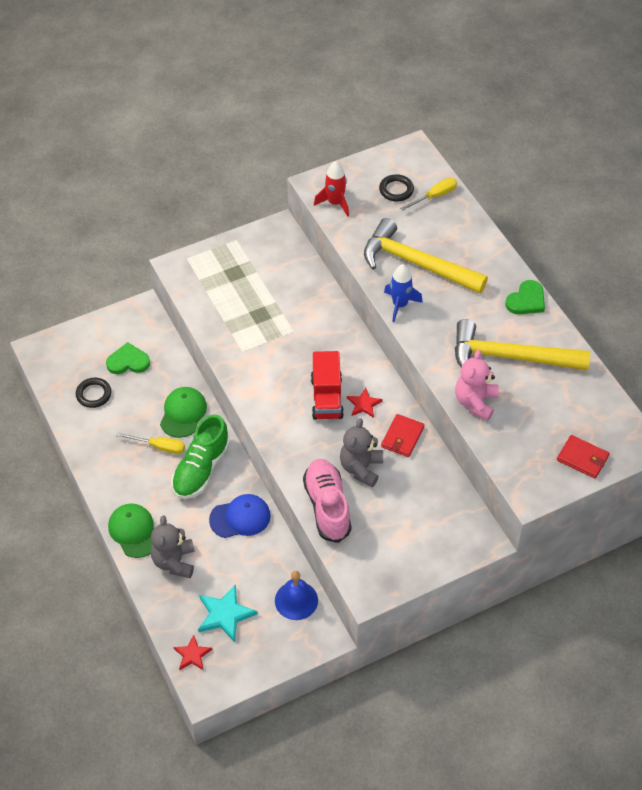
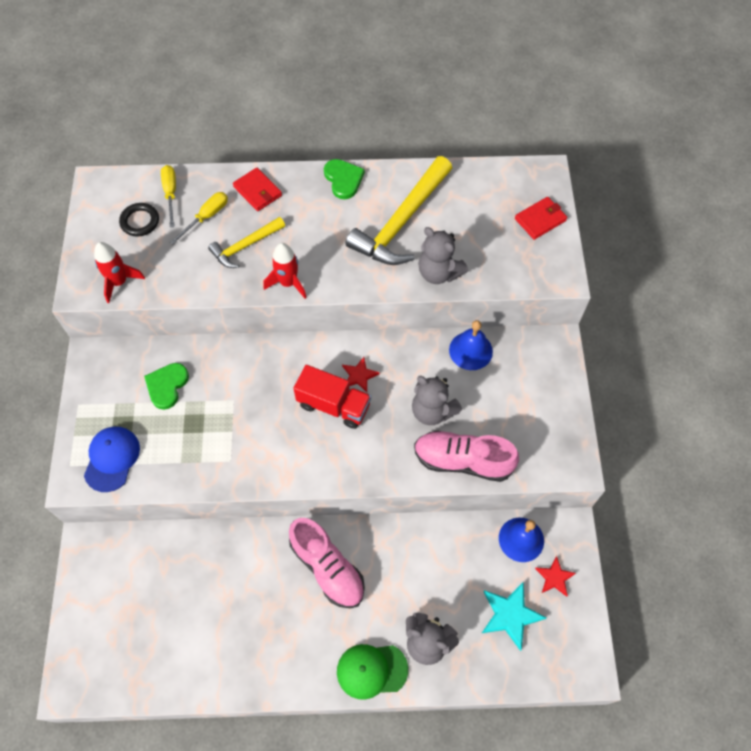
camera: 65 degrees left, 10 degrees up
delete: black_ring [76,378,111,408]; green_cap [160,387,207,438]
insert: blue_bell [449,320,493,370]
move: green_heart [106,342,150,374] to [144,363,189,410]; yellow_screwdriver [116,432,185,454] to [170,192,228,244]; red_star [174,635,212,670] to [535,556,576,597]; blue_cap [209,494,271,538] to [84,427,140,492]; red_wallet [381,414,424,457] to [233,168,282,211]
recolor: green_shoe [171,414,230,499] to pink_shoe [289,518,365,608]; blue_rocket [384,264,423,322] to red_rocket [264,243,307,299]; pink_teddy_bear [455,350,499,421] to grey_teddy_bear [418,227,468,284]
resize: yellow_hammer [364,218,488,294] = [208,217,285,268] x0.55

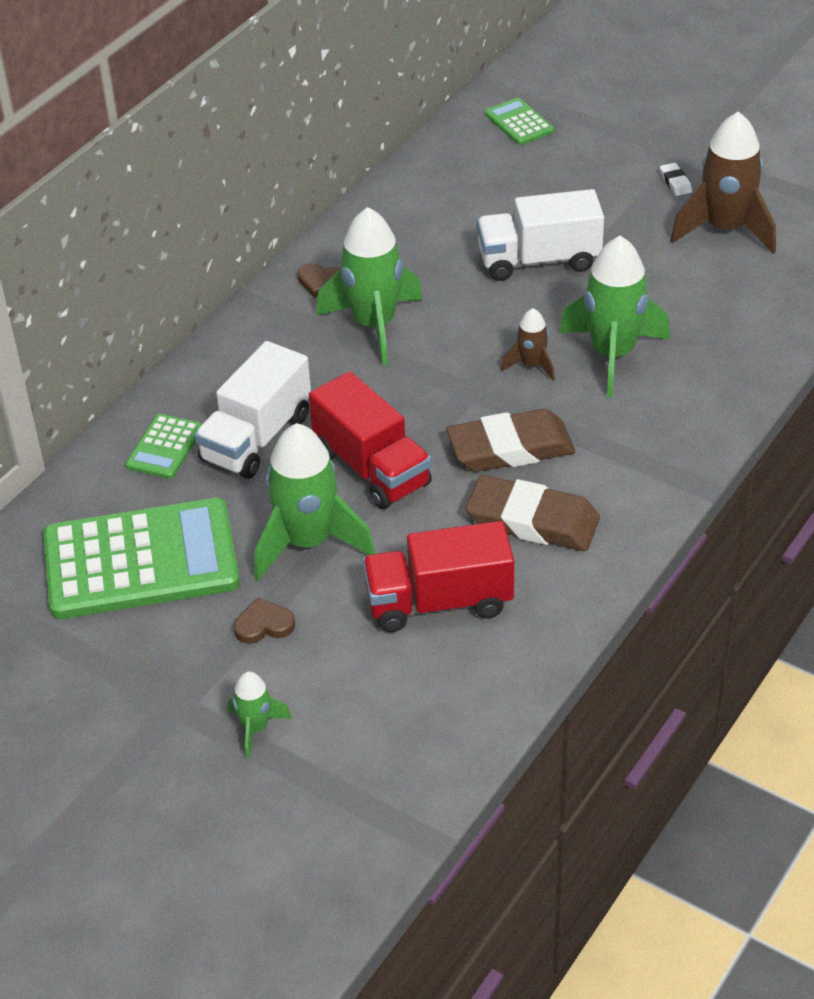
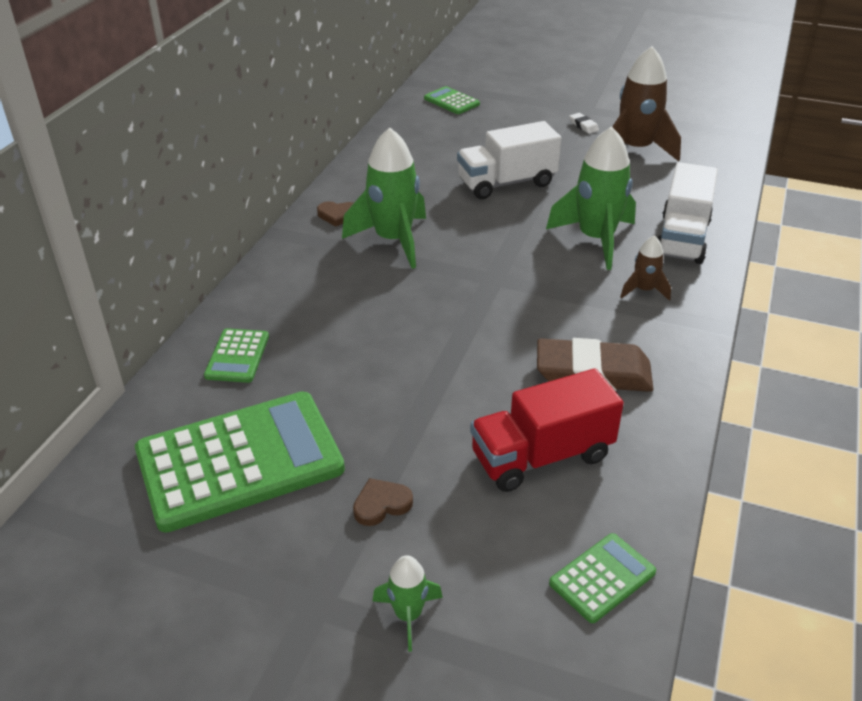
camera: 15 degrees left, 5 degrees down
delete: green_rocket [254,423,375,581]; red_truck [309,371,432,509]; brown_eraser [446,409,575,472]
insert: green_calculator [549,533,656,623]
move: white_truck [195,341,311,479] to [658,162,718,264]; brown_rocket [501,308,555,381] to [620,235,671,301]

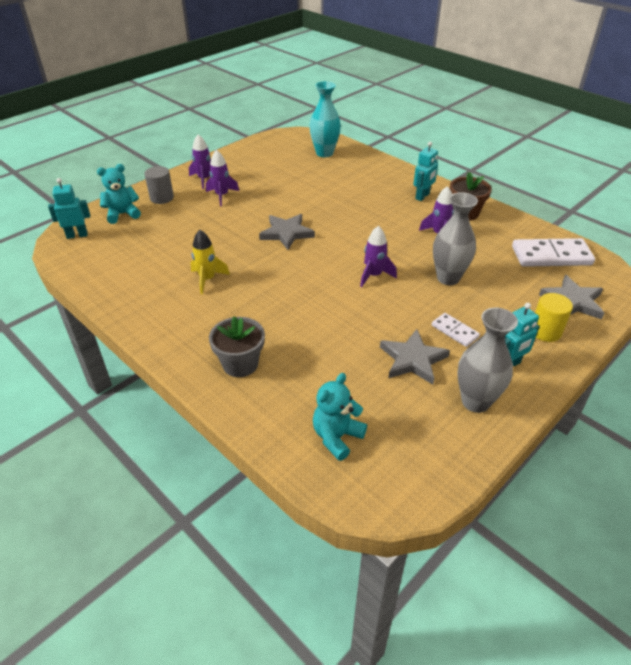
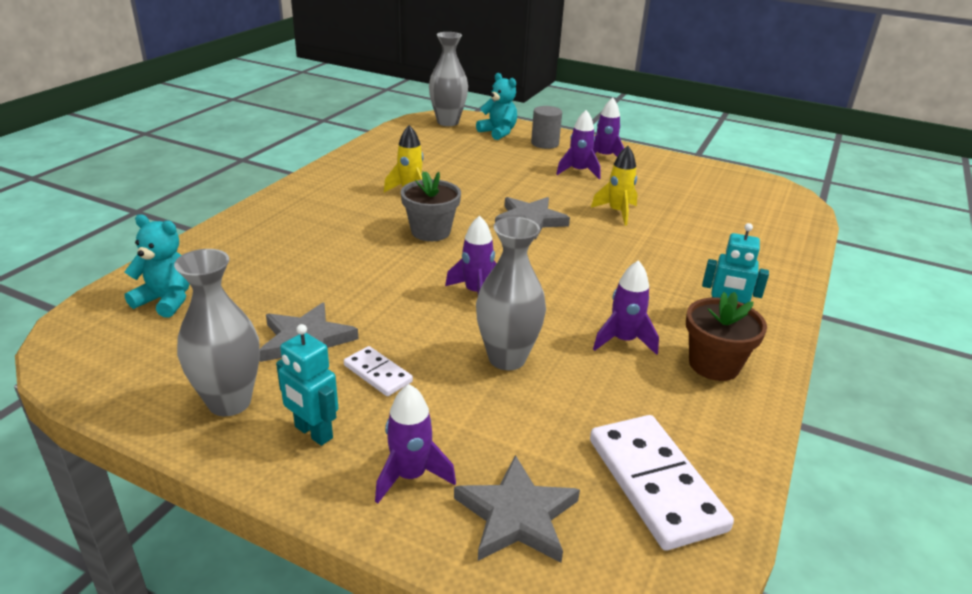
camera: 70 degrees right, 10 degrees down
delete: turquoise_vase [309,81,341,157]
insert: yellow_rocket [591,146,637,226]
move: grey_flower_pot [209,316,265,377] to [401,171,461,241]
replace: turquoise_robot [48,178,90,239] to grey_vase [429,32,468,126]; yellow_cylinder [535,293,573,342] to purple_rocket [375,384,456,504]
rotate: white_domino [432,313,480,347] = [344,346,413,396] 75 degrees counterclockwise

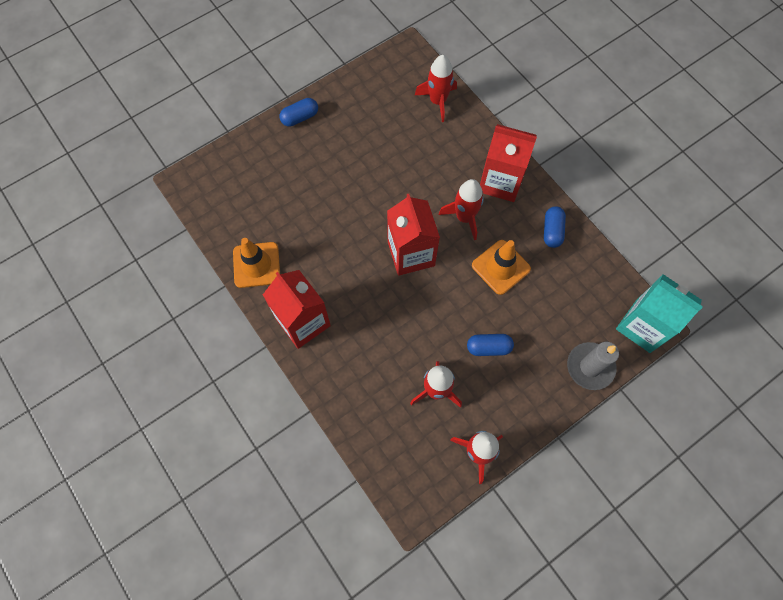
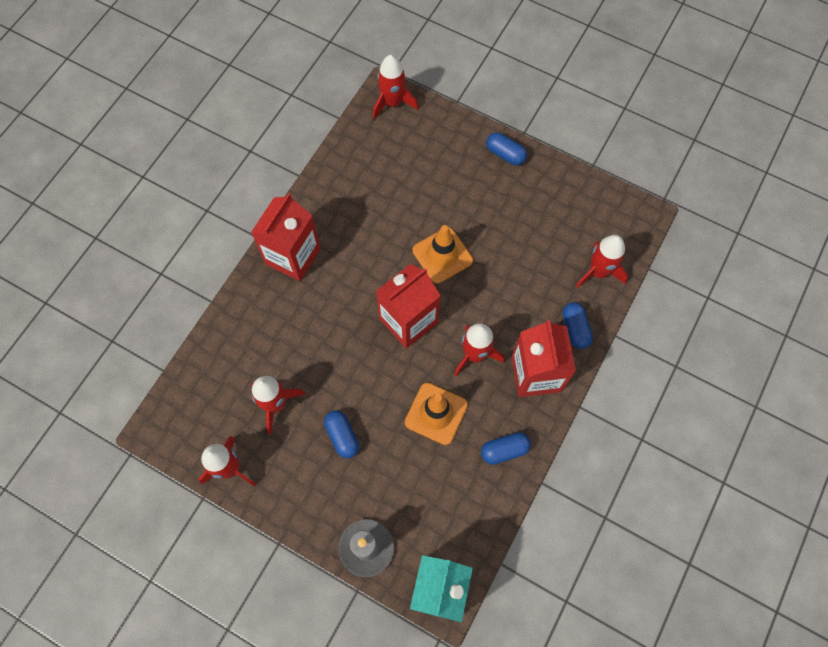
camera: 65 degrees right, 0 degrees up
insert: red_rocket [373,55,418,119]; blue_capsule [563,302,593,349]
move: orange_traffic_cone [233,238,280,288] to [412,225,473,283]

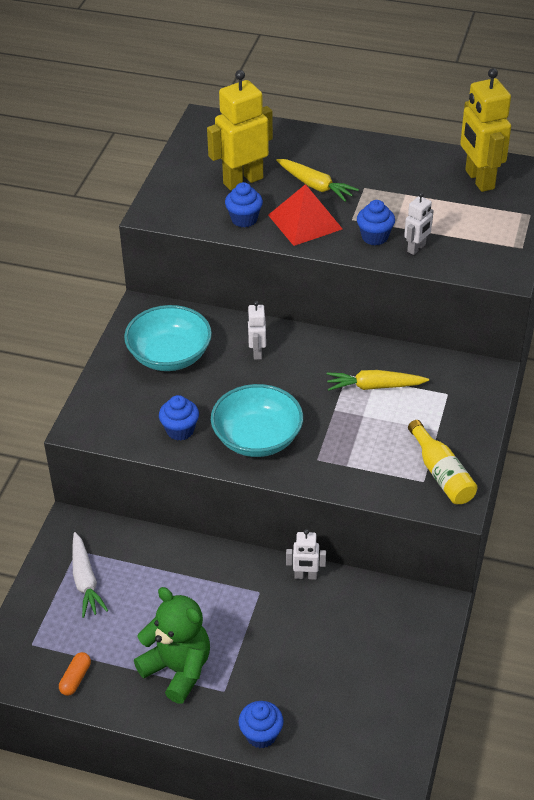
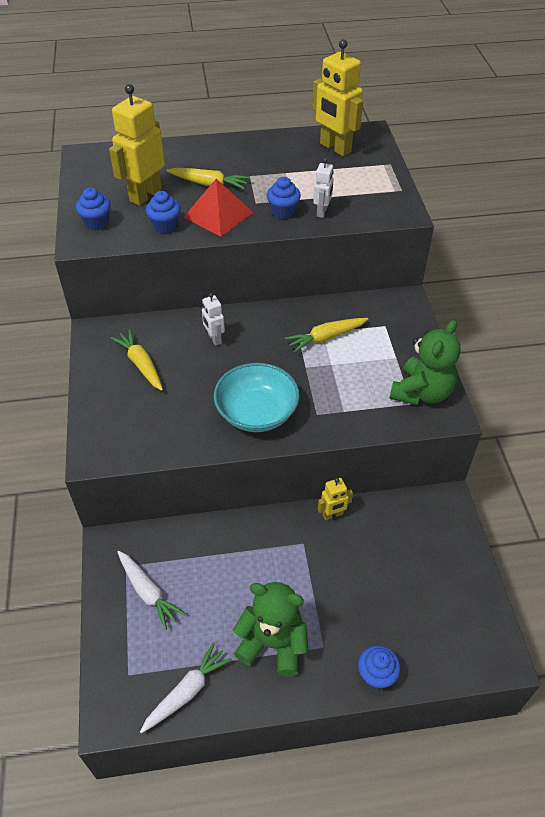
camera: 25 degrees left, 5 degrees up
move: blue_cupcake [159,395,199,441] to [76,187,111,230]
replace: orange_capsule [59,652,91,696] to white_carrot [140,642,232,733]; turquoise_bowl [124,305,212,371] to yellow_carrot [111,329,163,391]; yellow_bottle [408,420,478,504] to green_teddy_bear [389,320,461,405]
recolor: white_robot [286,529,326,580] to yellow_robot [318,478,353,521]

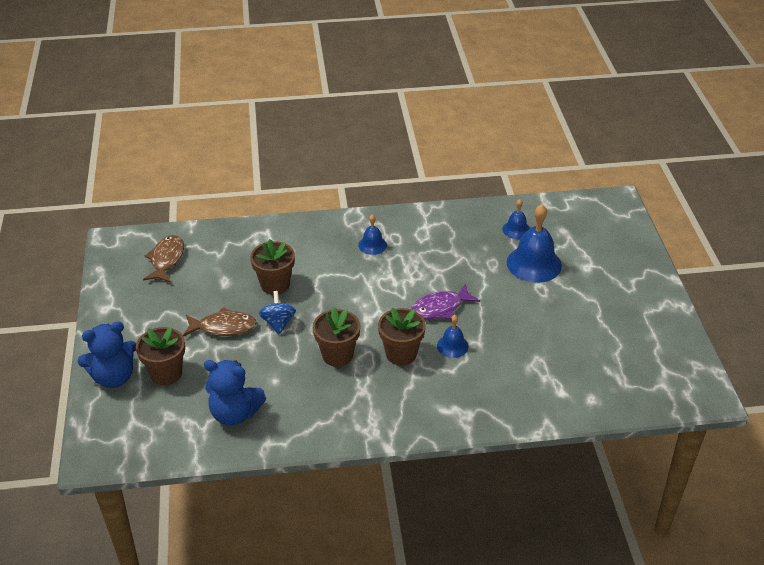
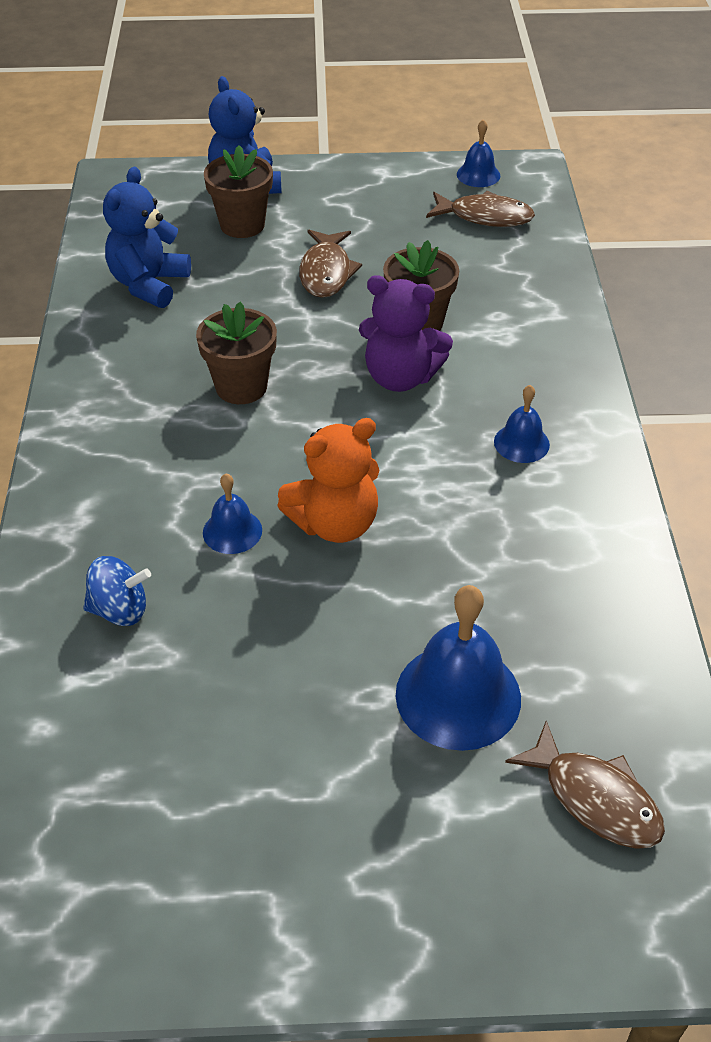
camera: 95 degrees right, 5 degrees up
delete: brown_flower_pot [378,308,426,366]
insert: purple_teddy_bear [359,275,453,392]; brown_fish [505,721,665,849]
move: blue_spinning_top [259,291,296,335] to [84,556,151,626]; blue_bell [502,199,530,239] to [457,119,500,187]
replace: purple_fish [411,283,480,319] to orange_teddy_bear [277,418,380,543]

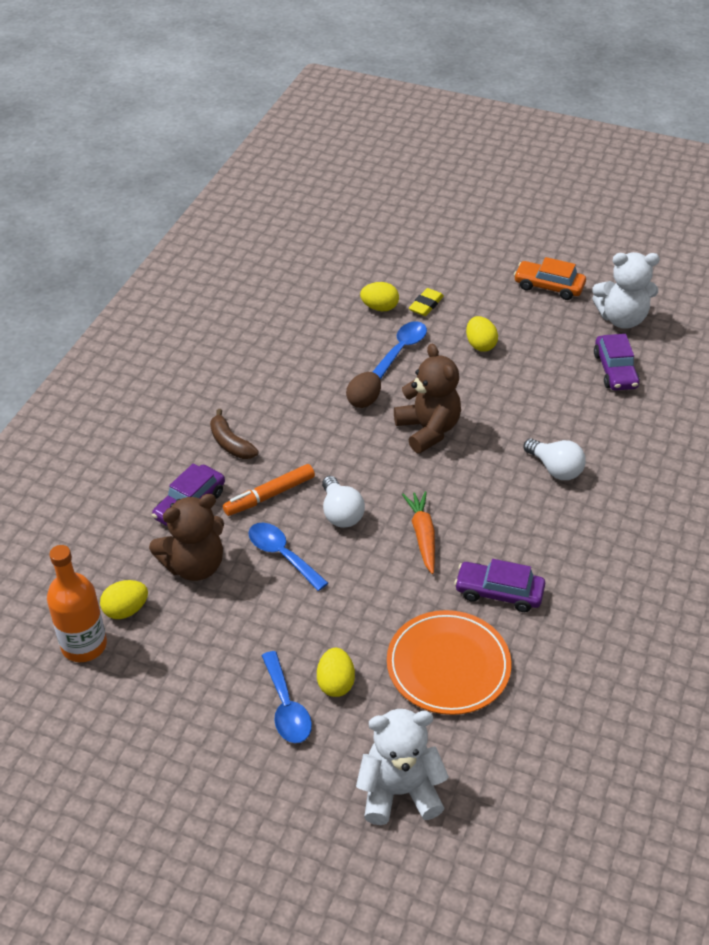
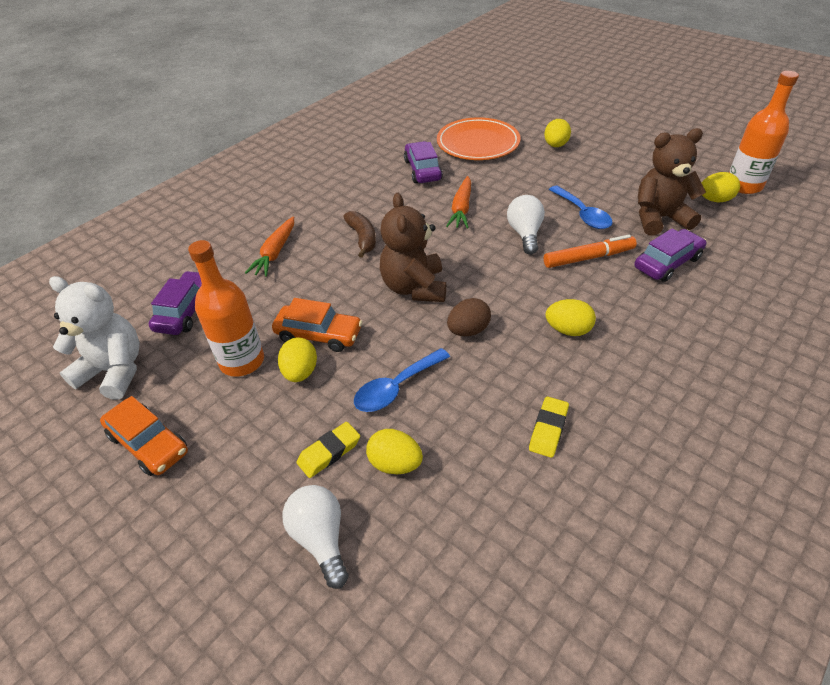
camera: 160 degrees left, 0 degrees up
delete: blue_spoon [261,651,312,743]; white_teddy_bear [356,709,449,825]
insert: orange_bottle [188,240,264,377]; orange_carrot [245,216,294,277]; orange_car [272,298,362,352]; yellow_eraser [529,396,569,458]; yellow_egg [546,299,596,336]
move: brown_banana [210,409,259,459] to [343,211,376,258]; white_light_bulb [524,439,586,480] to [283,485,349,589]
rotate: purple_car [454,559,545,612] = [404,141,443,183] 135 degrees counterclockwise

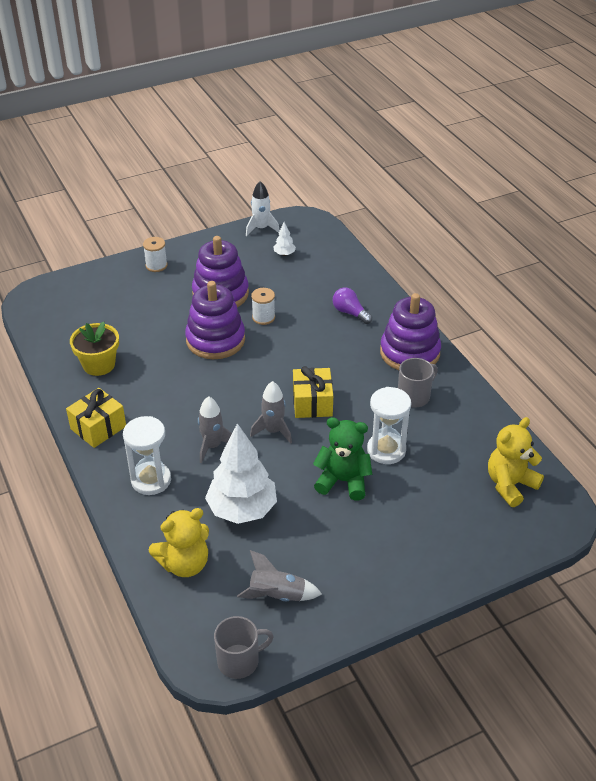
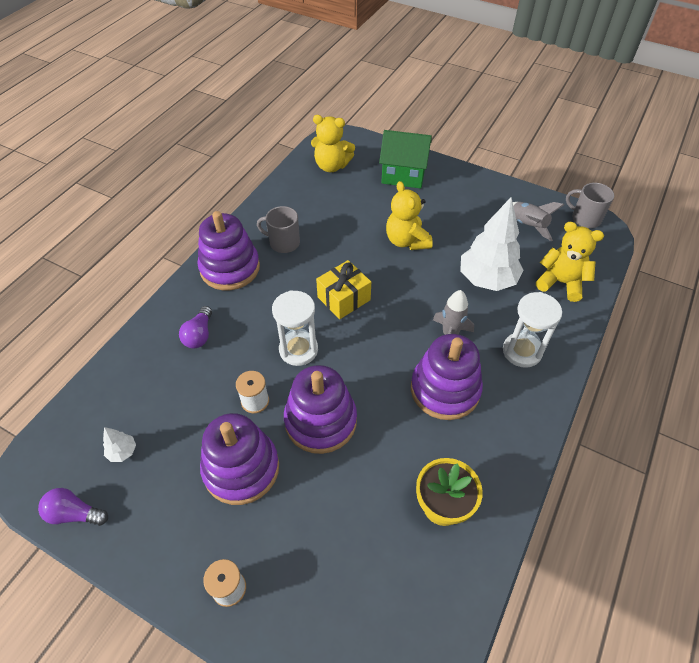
camera: 125 degrees left, 10 degrees up
delete: yellow_gift [66,388,126,448]; grey_rocket [250,381,292,444]
insert: green_house [379,130,432,189]; purple_stacking_toy [411,334,483,420]
move: white_hourglass [367,387,411,464] to [272,290,318,366]
replace: white_rocket [246,181,280,236] to purple_light_bulb [38,488,108,526]
recolor: green_teddy_bear [313,417,372,501] to yellow_teddy_bear [386,181,433,250]

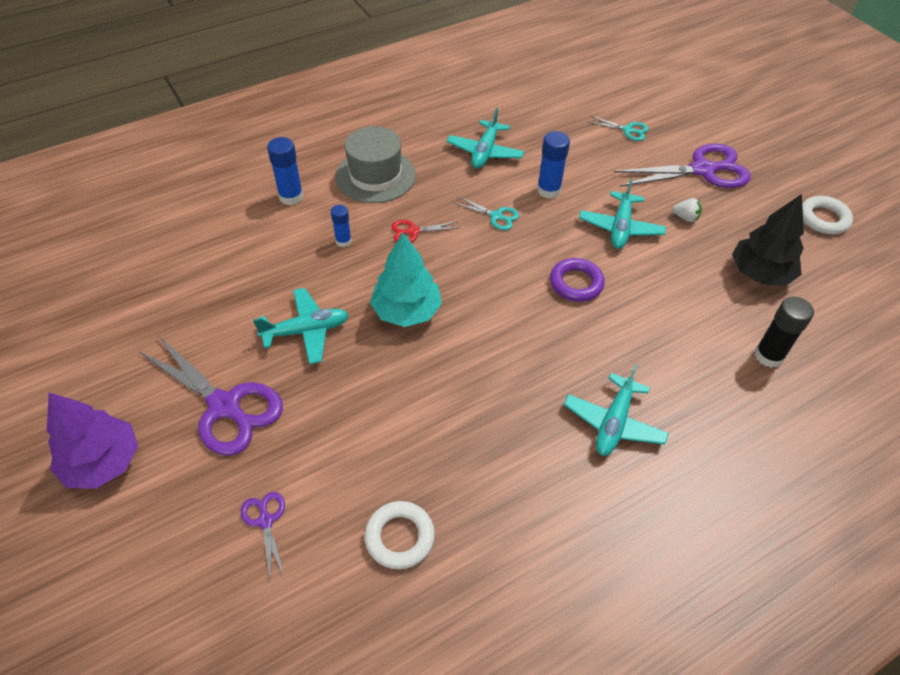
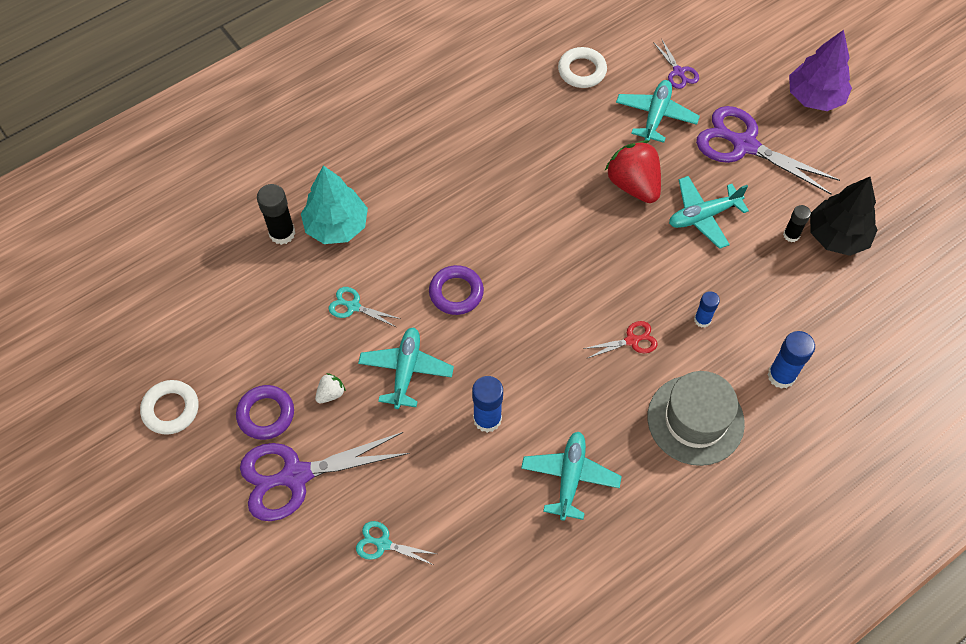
camera: 175 degrees right, 10 degrees up
insert: purple_ring [236,385,294,440]; red_strawberry [605,140,661,203]; black_glue_stick [783,205,811,242]
move: turquoise_tree [370,232,442,327] to [301,165,368,244]; turquoise_scissors [454,197,519,230] to [329,287,401,327]; turquoise_plane [564,365,669,456] to [616,80,700,143]; black_tree [732,194,804,286] to [810,177,878,256]
rotate: white_strawberry [672,198,702,222] = [315,373,346,403] 120 degrees clockwise

